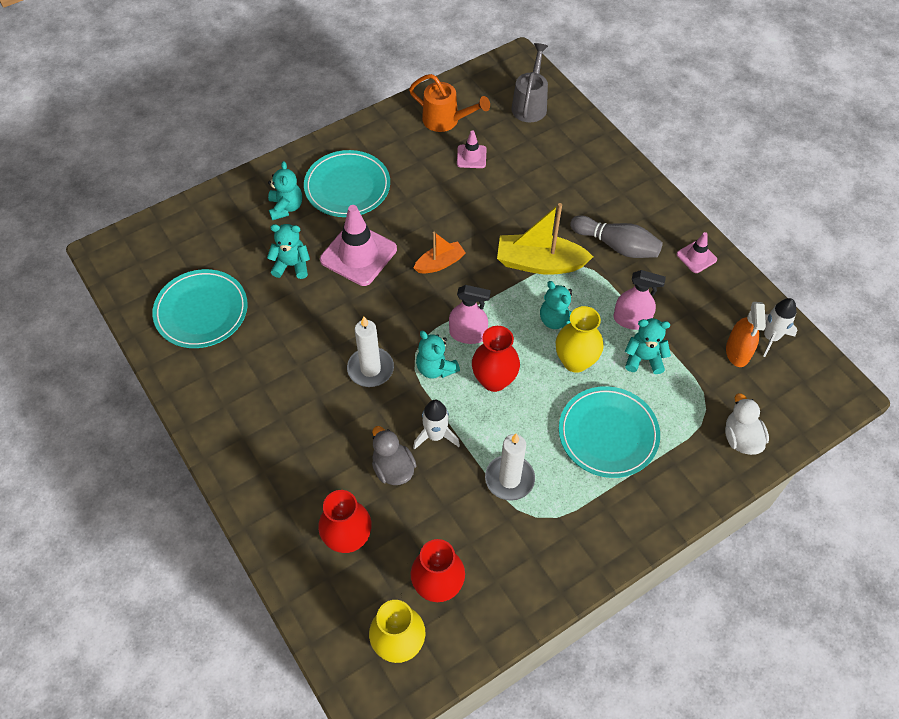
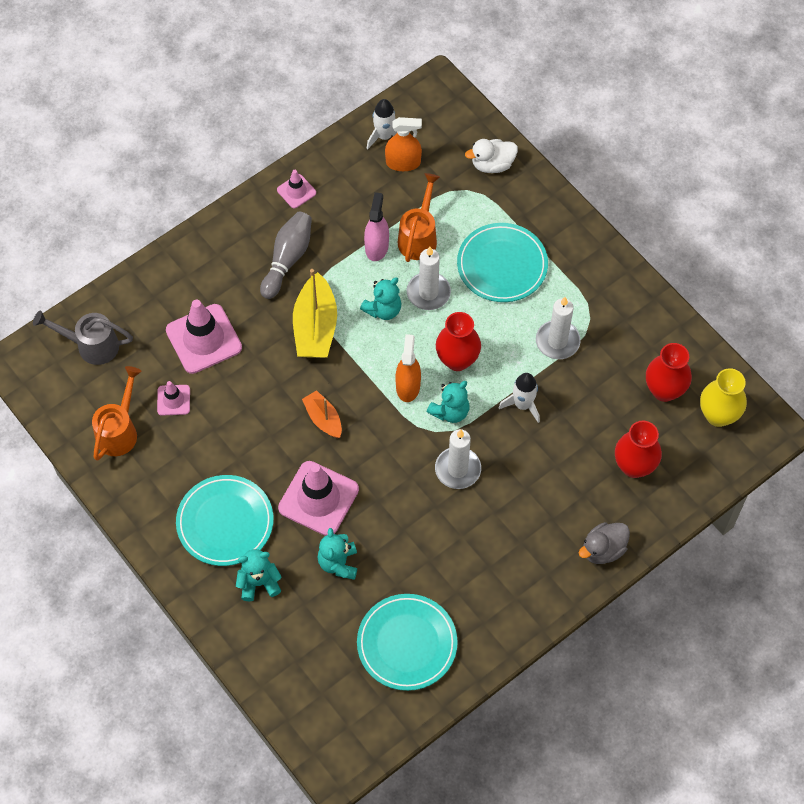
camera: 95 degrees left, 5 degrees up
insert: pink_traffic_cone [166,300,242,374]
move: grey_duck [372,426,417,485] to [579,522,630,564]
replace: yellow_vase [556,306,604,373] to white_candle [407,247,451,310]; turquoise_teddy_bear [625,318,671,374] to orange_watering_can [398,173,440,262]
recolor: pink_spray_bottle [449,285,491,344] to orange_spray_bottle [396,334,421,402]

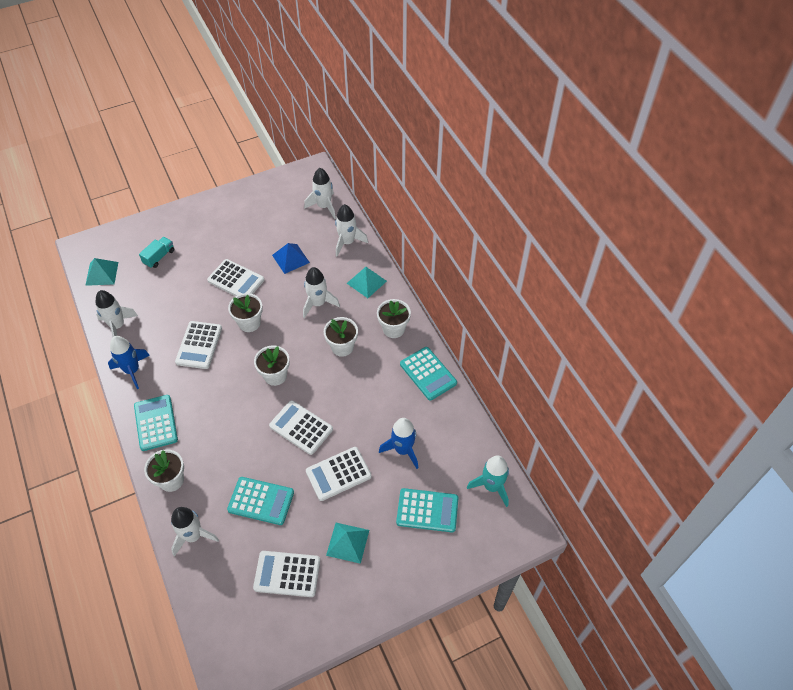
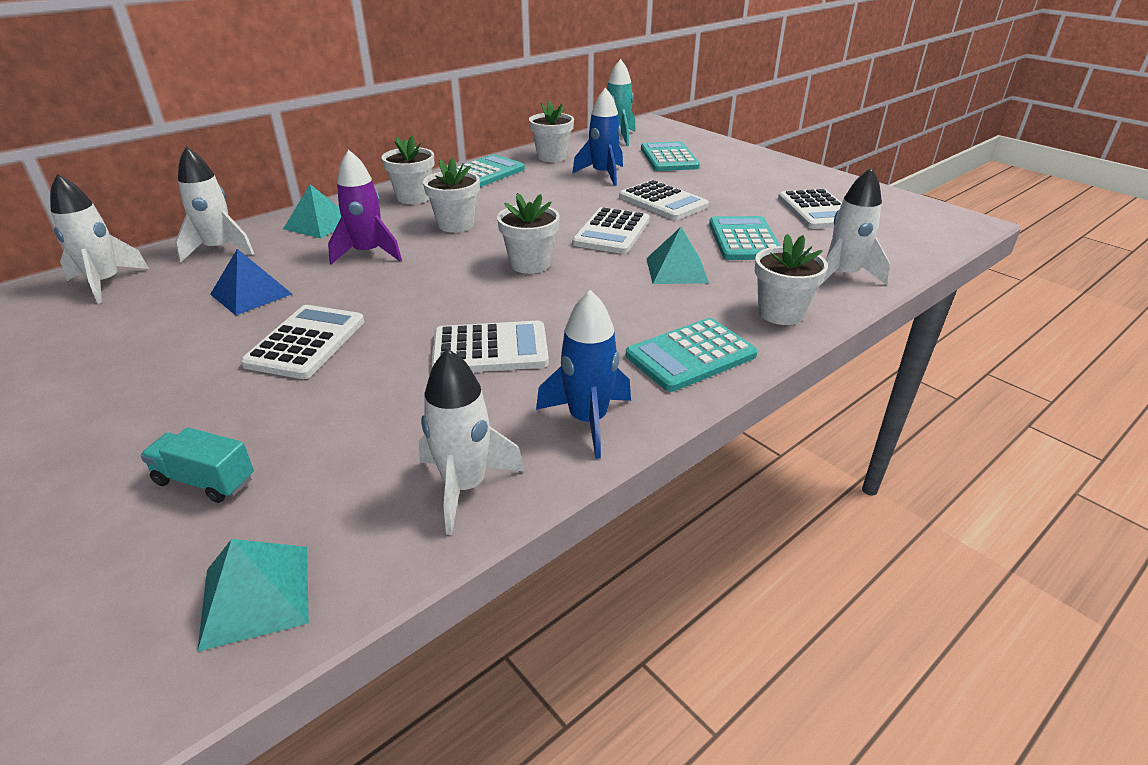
camera: 105 degrees left, 20 degrees down
move: white_flower_pot [228,293,263,332] to [529,101,574,162]; turquoise_pyramid [326,523,369,564] to [646,227,709,284]
recolor: white_rocket [303,267,340,318] to purple_rocket [328,150,402,265]

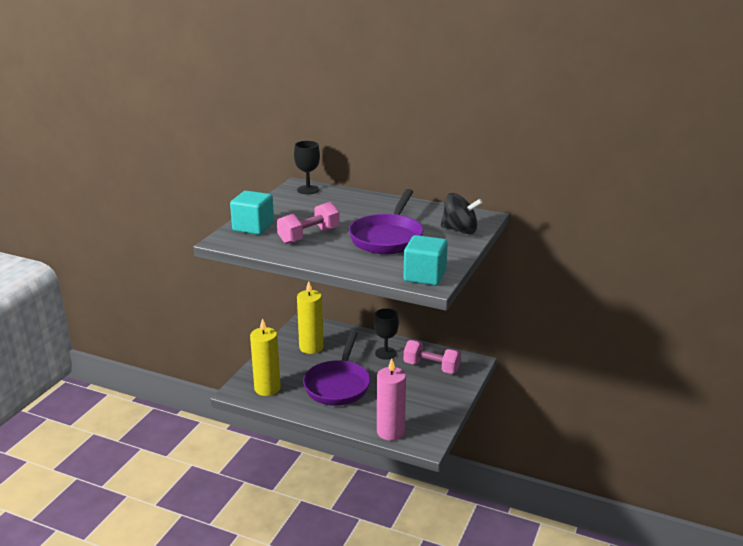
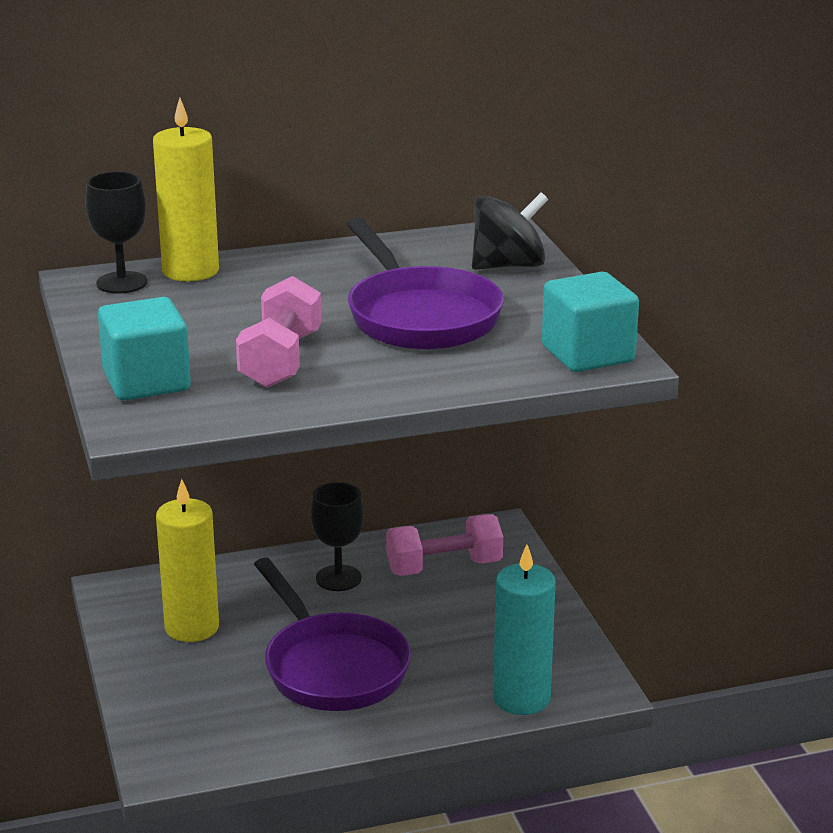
camera: 40 degrees left, 0 degrees up
move: yellow_candle [250,318,281,396] to [153,98,219,281]
recolor: pink_candle [377,358,406,441] to turquoise_candle [493,544,556,715]

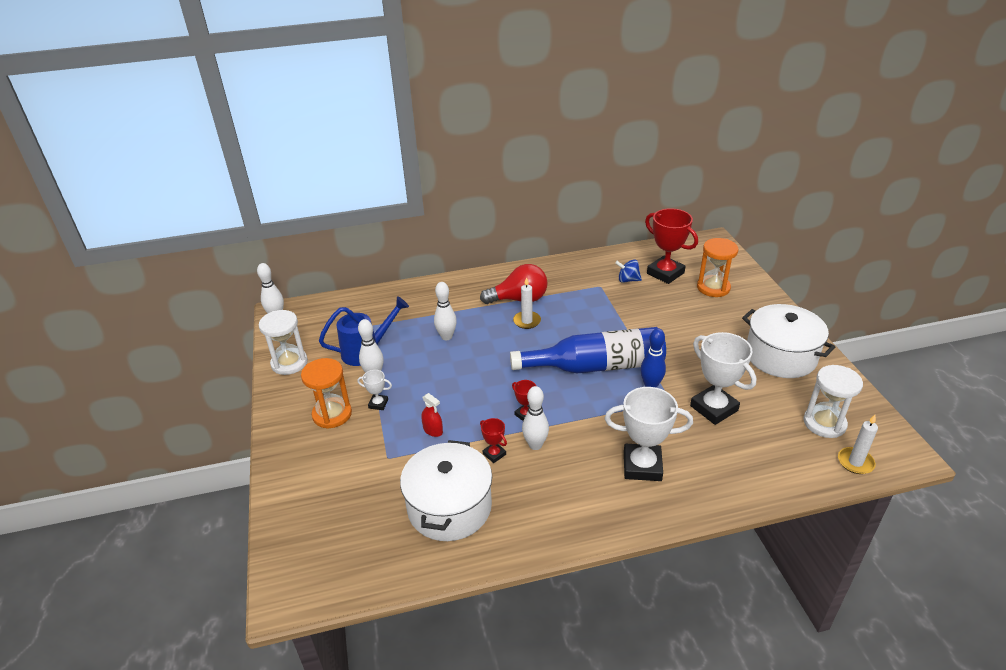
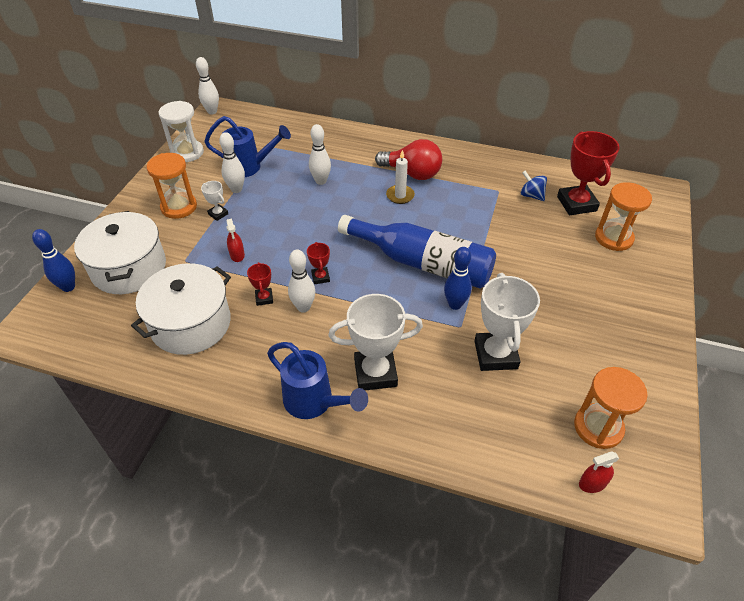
camera: 30 degrees right, 10 degrees up
insert: blue_bowling_pin [32,229,75,292]; blue_watering_can [267,342,368,419]
move: white_pot [742,304,835,378] to [74,211,166,294]
replace: white_candle [838,415,878,474] to red_spray_bottle [579,451,620,493]
recolor: white_hourglass [804,365,863,438] to orange_hourglass [574,367,648,449]
rotate: white_trophy [605,387,693,481] = [329,294,423,390] 45 degrees counterclockwise

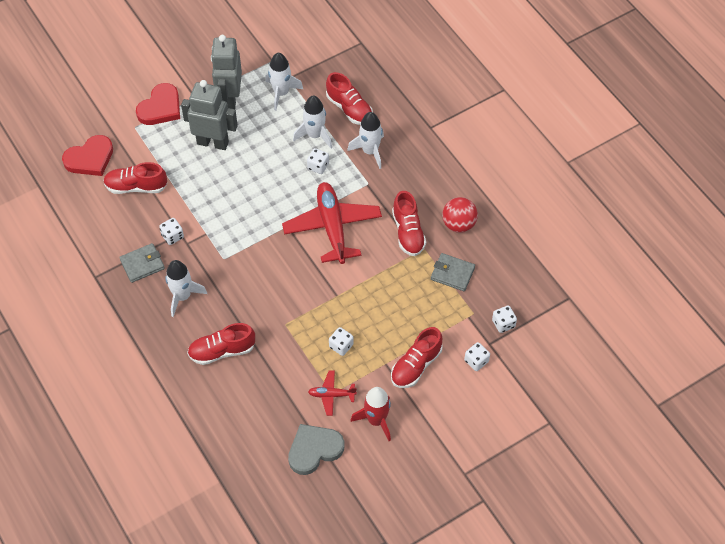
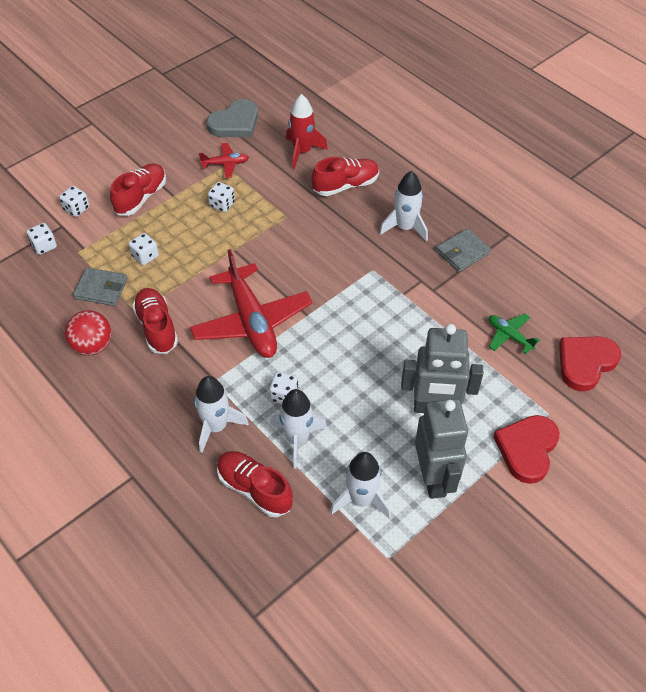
camera: 170 degrees right, 5 degrees down
move: white_dice [159,218,184,245] to [129,233,159,265]; red_rocket [351,387,391,441] to [286,94,328,169]
replace: red_shoe [103,162,167,194] to green_plane [489,313,540,354]

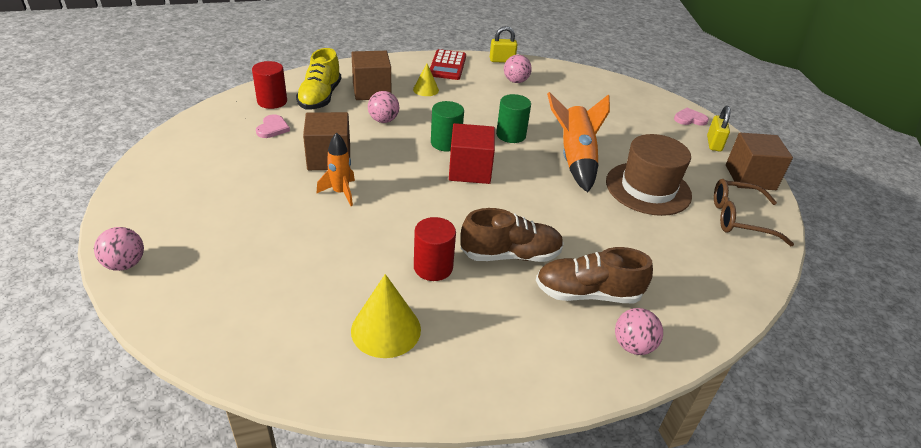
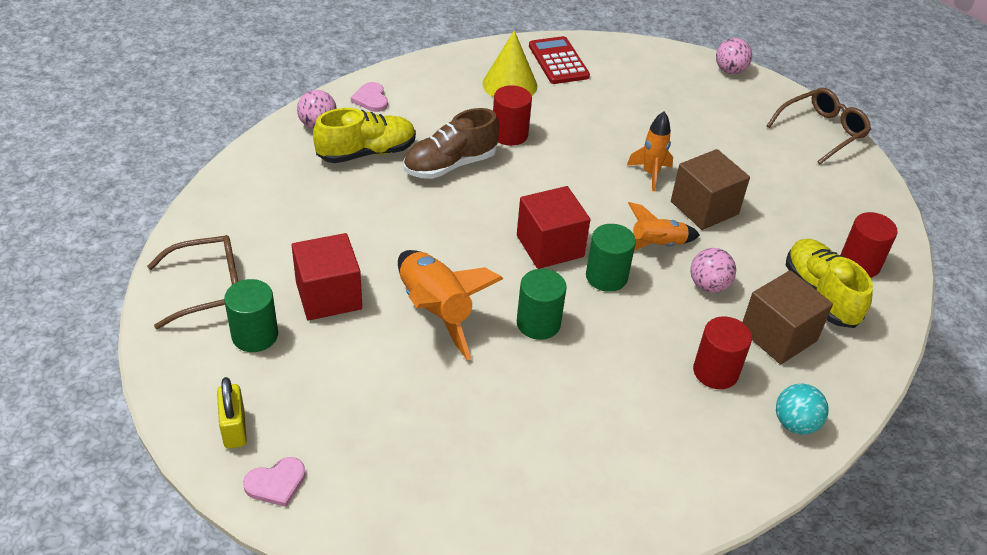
camera: 155 degrees right, 5 degrees up
delete: yellow_padlock [490,26,517,63]; pink_ball [504,55,532,83]; brown_cube [726,133,793,190]
insert: green_cylinder [224,279,278,352]; orange_rocket [628,202,700,251]; brown_glasses [766,88,871,164]; turquoise_ball [776,384,829,435]
move: pink_heart [256,114,290,138] to [351,82,388,112]; red_calculator [430,49,466,80] to [529,36,590,84]
replace: yellow_cone [413,64,439,96] to red_cylinder [693,316,752,389]; brown_hat [606,134,692,216] to red_cube [292,233,362,321]
recolor: brown_shoe [536,247,653,303] to yellow_shoe [313,108,416,163]

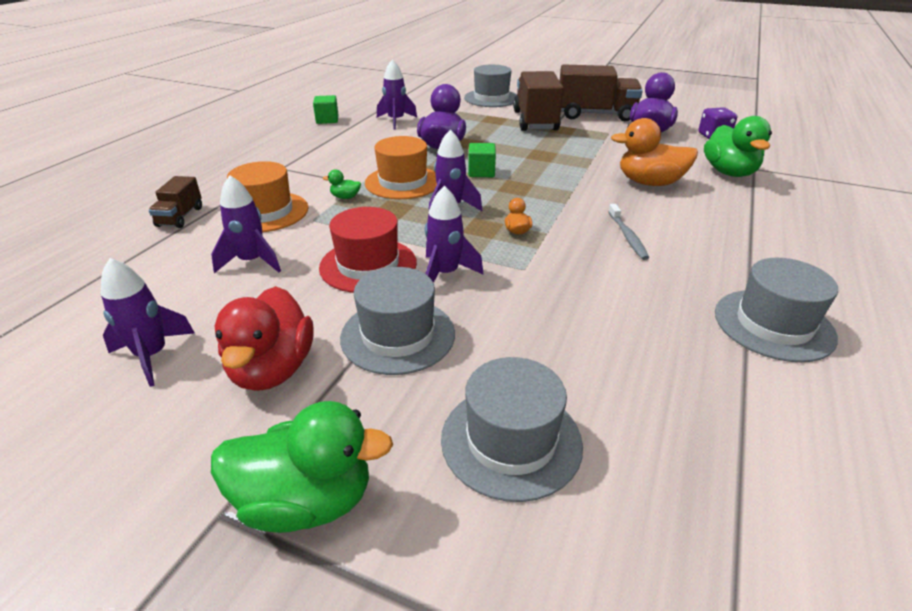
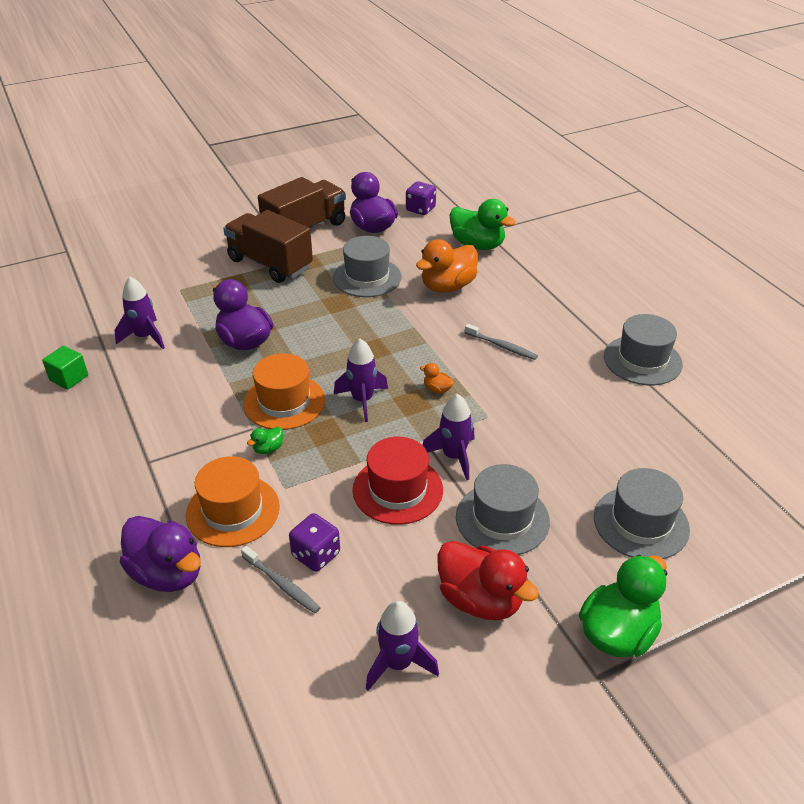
camera: 50 degrees left, 5 degrees up
delete: green_cube [468,143,496,177]
insert: grey_toothbrush [241,546,321,613]
move: grey_hat [464,65,517,107] to [333,236,402,297]
replace: brown_truck [149,176,202,228] to purple_duck [120,516,201,592]; purple_rocket [211,175,281,273] to purple_dice [289,513,340,572]

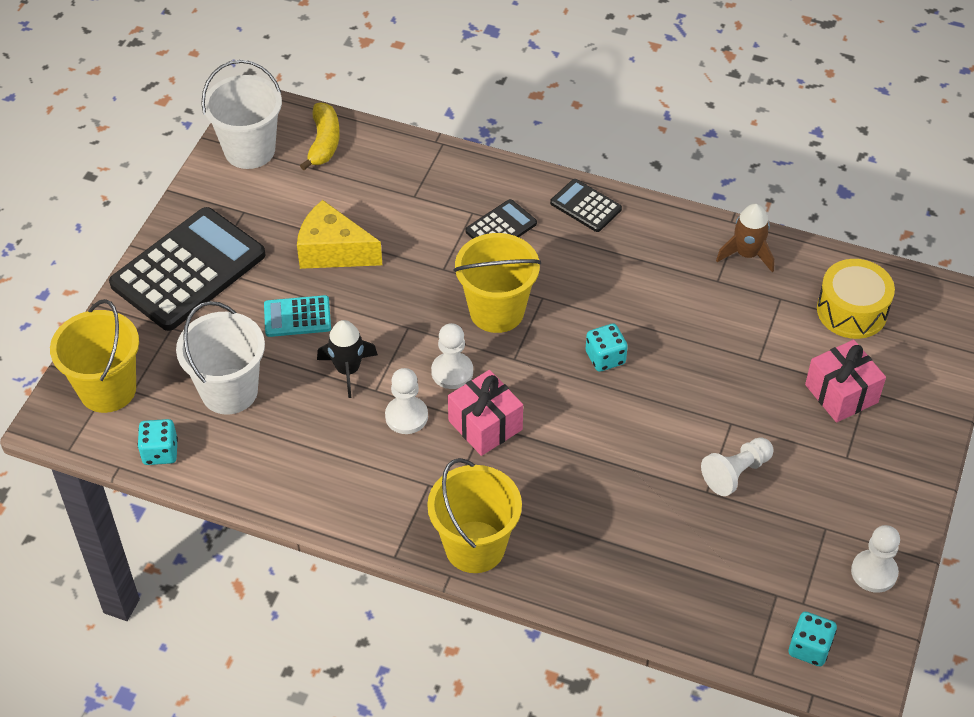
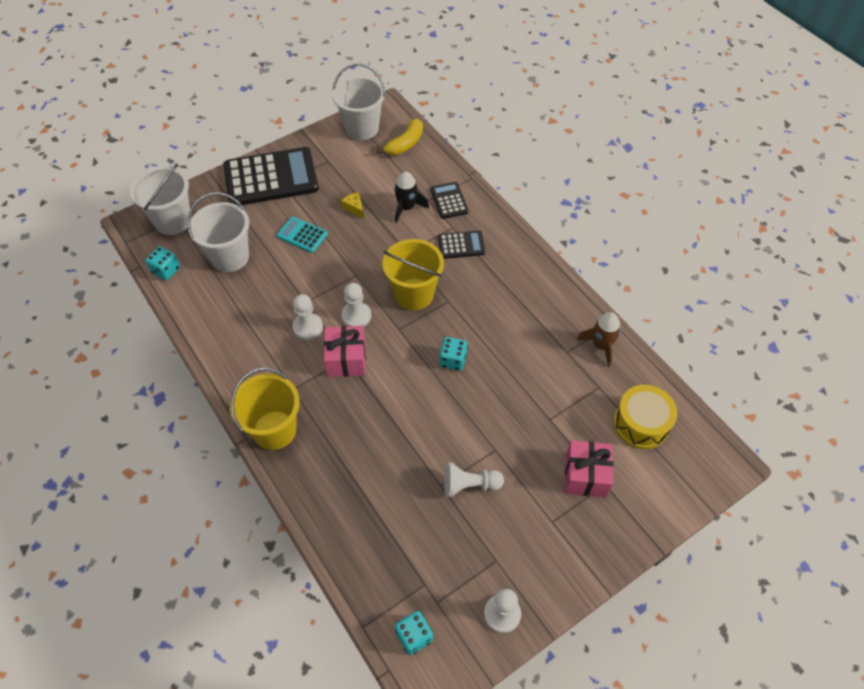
camera: 35 degrees right, 5 degrees up
move: black_rocket [317,320,378,398] to [394,172,429,223]; black_calculator [550,179,622,232] to [430,182,468,219]
recolor: yellow_bucket [50,299,139,413] to white_bucket [130,163,192,235]
resize: yellow_cheese [297,200,382,269] = [342,192,364,219] x0.47

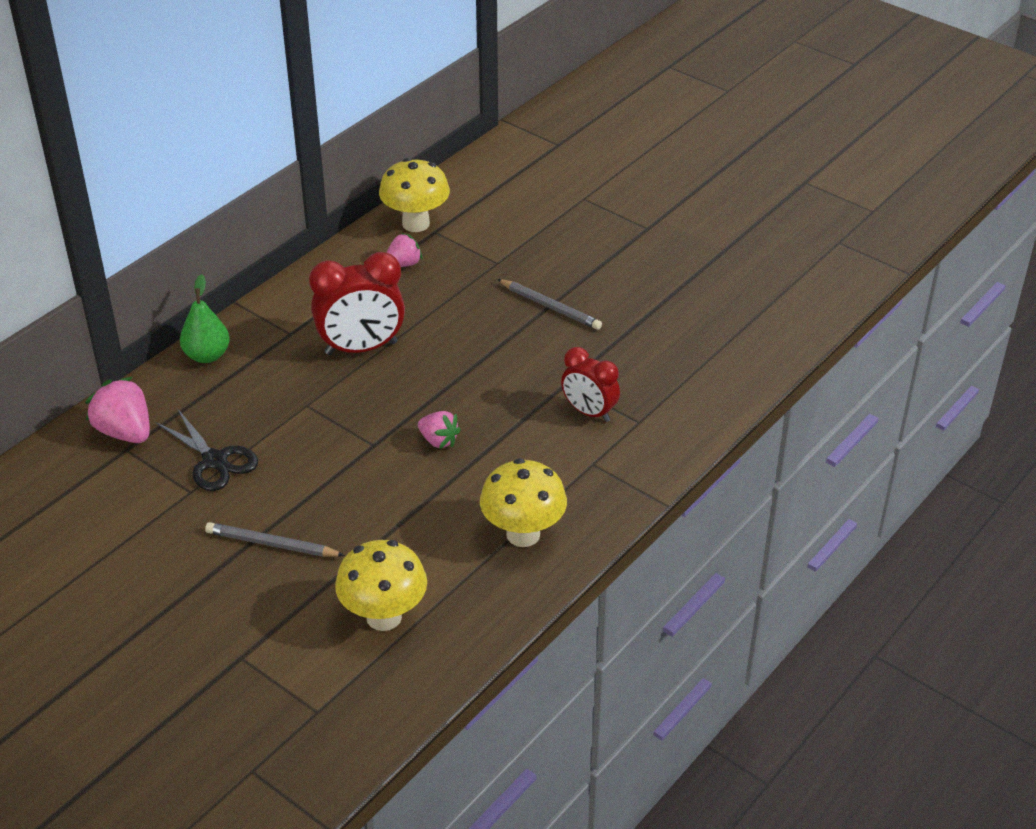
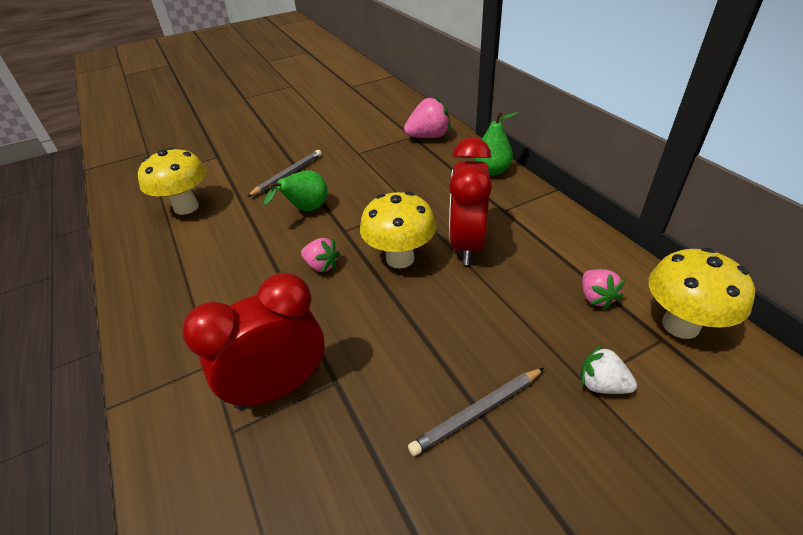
camera: 115 degrees right, 0 degrees up
delete: black_scissors [155,410,258,491]
insert: green_pear [264,170,327,211]; white_strawberry [580,345,637,394]
move: yellow_mushroom [480,458,567,547] to [360,191,436,269]
rotate: pink_strawberry [418,411,461,449] = [301,238,340,272] 120 degrees counterclockwise
resize: red_clock [561,347,620,422] = [182,273,325,409] x1.57

